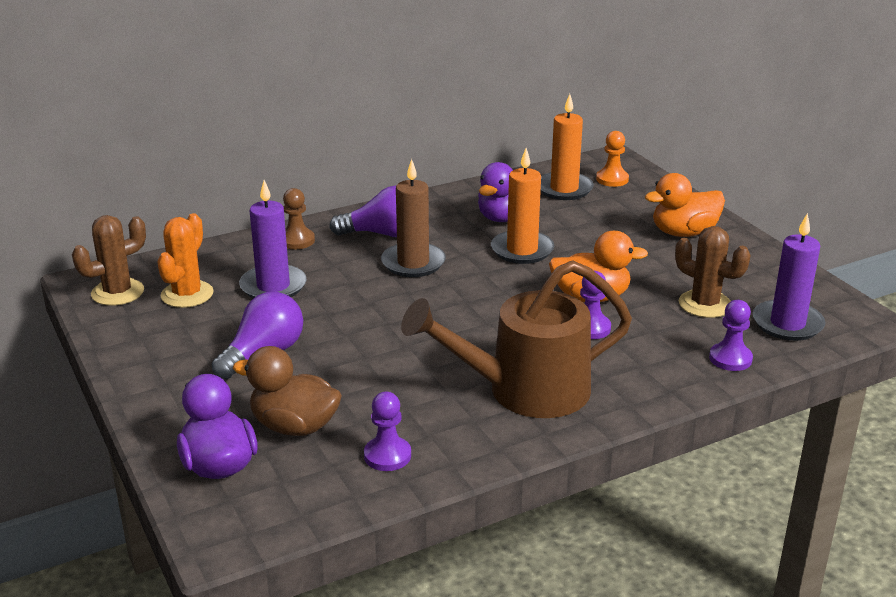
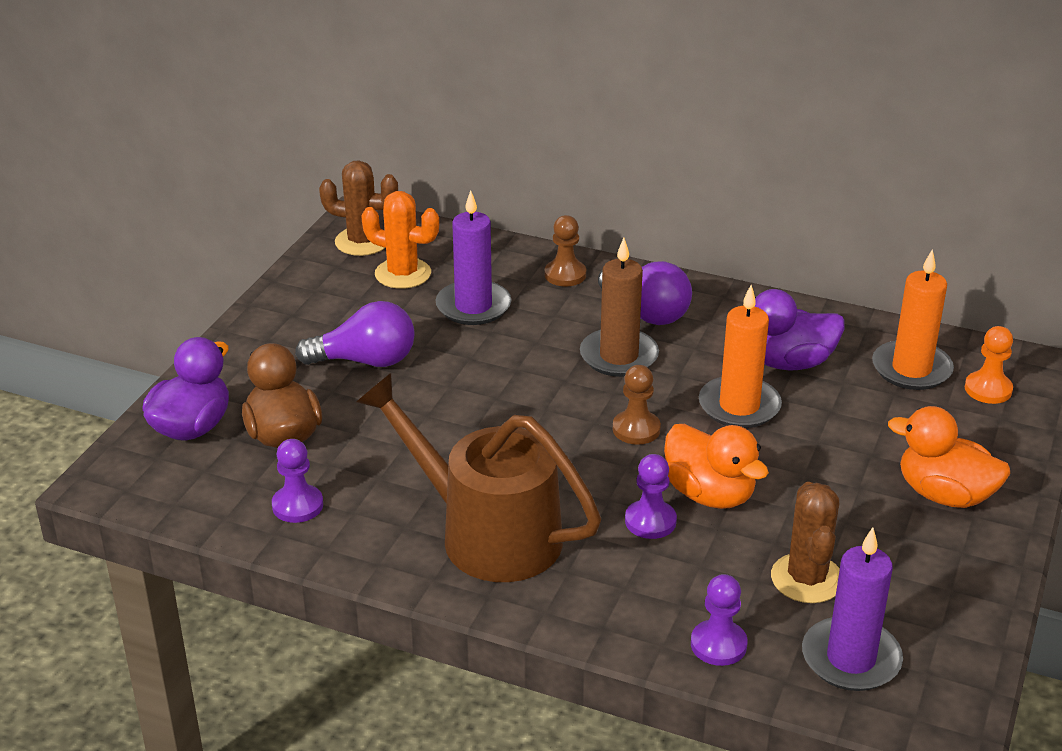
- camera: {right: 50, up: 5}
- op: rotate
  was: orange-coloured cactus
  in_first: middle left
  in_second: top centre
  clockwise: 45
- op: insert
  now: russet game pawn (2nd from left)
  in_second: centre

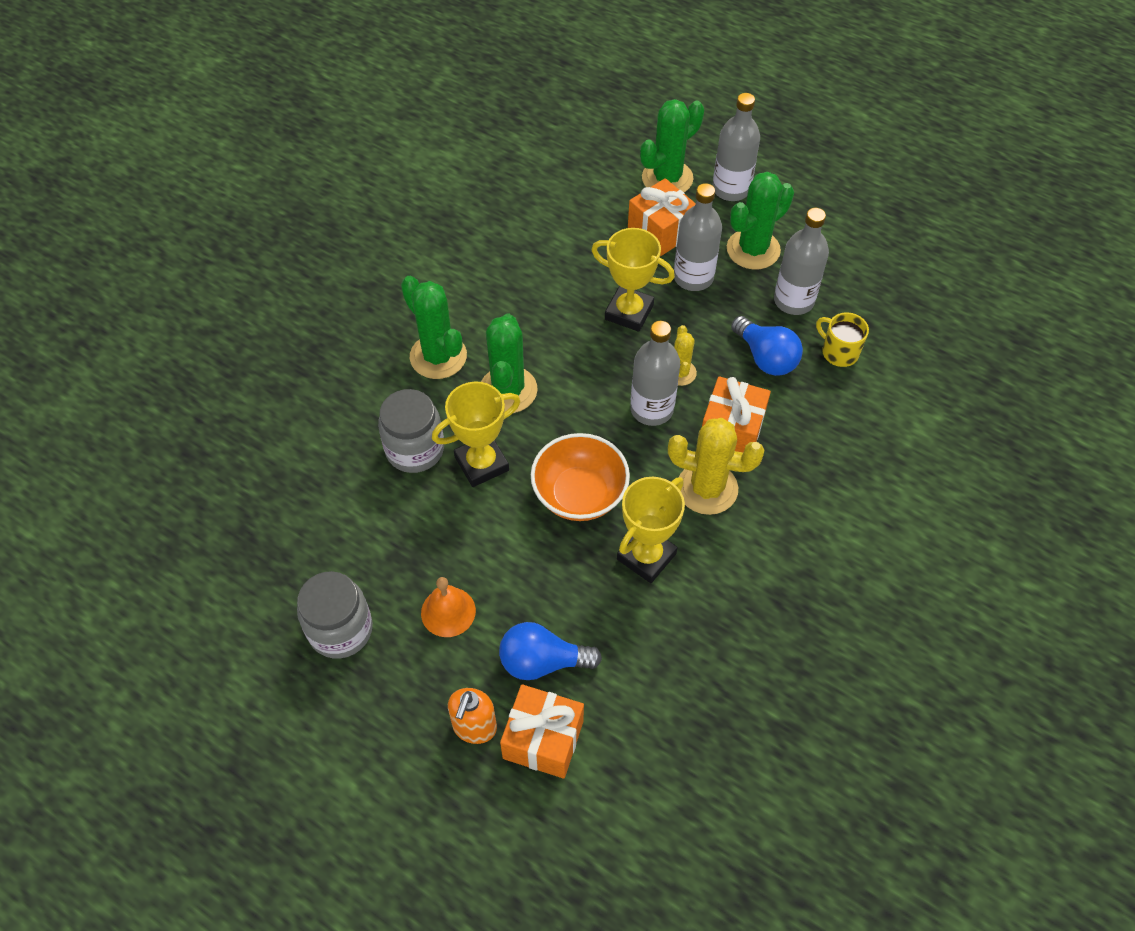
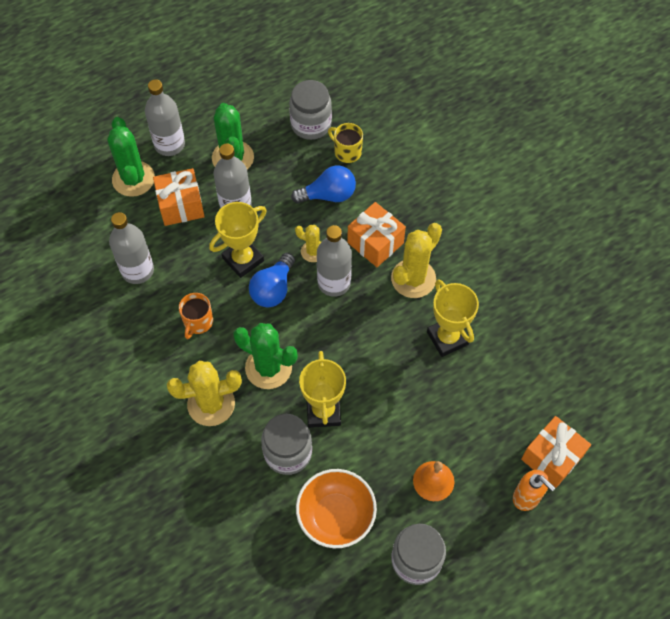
- camera: {right: -65, up: 5}
- op: move
  was: ash-grey bottle (4th from left in the first image)
  now: ash-grey bottle (1st from left)
  in_first: top right
  in_second: middle left
- op: recolor
  was: leaf-green cactus (1st from left)
  now: bright yellow cactus (1st from left)
  in_first: centre
  in_second: middle left
- op: insert
  now: orange-coloured coffee mug
  in_second: middle left
- op: move
  was: blue bulb (1st from left)
  in_first: bottom centre
  in_second: centre
- op: insert
  now: ash-grey preserve jar (2nd from left)
  in_second: top centre
- op: move
  was: orange-coloured deep dish
  in_first: centre
  in_second: bottom centre
- op: rotate
  was: bright yellow coffee mug
  in_first: middle right
  in_second: top centre
  clockwise: 60

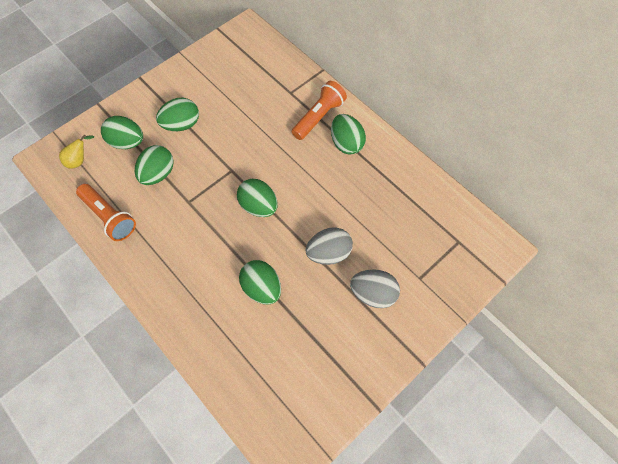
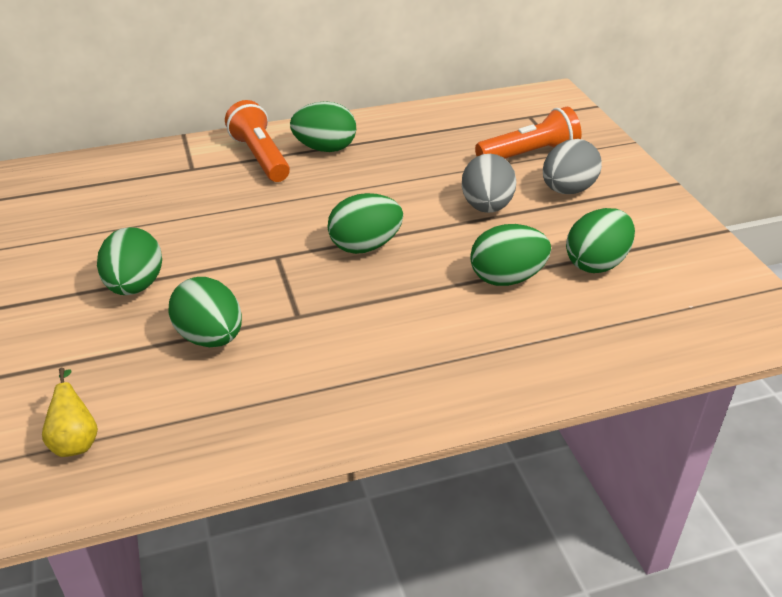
- camera: {right: -65, up: -25}
- op: move
  was: orange-coloured torch (1st from left in the first image)
  now: orange-coloured torch (2nd from left)
  in_first: middle left
  in_second: top right
- op: move
  was: leaf-green egg shape (1st from left in the first image)
  now: leaf-green egg shape (6th from left)
  in_first: top left
  in_second: middle right

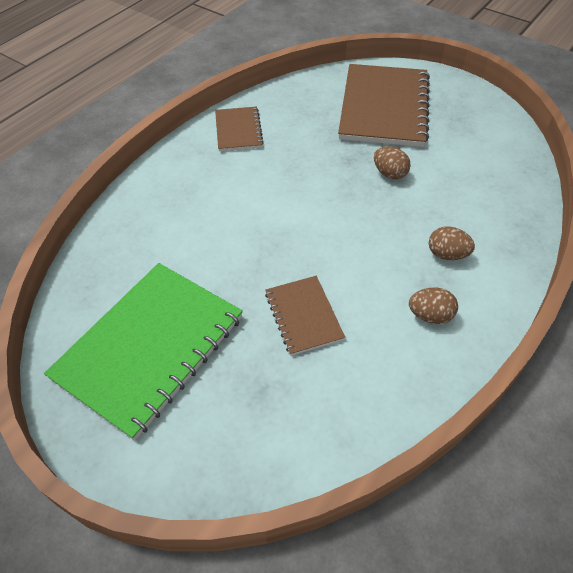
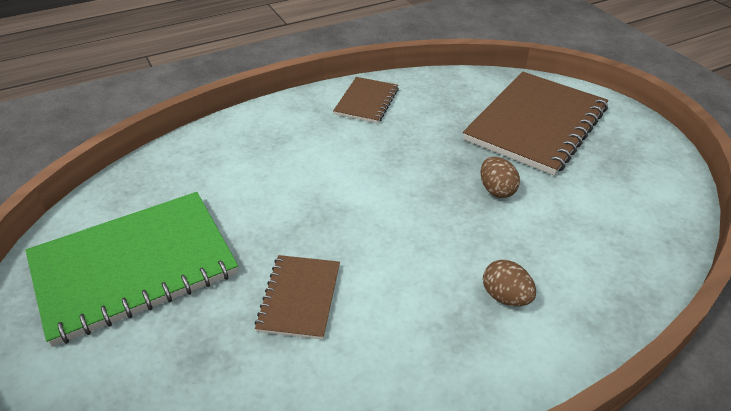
- camera: {right: 25, up: -10}
- op: delete
  was: russet egg shape (2nd from left)
  in_first: middle right

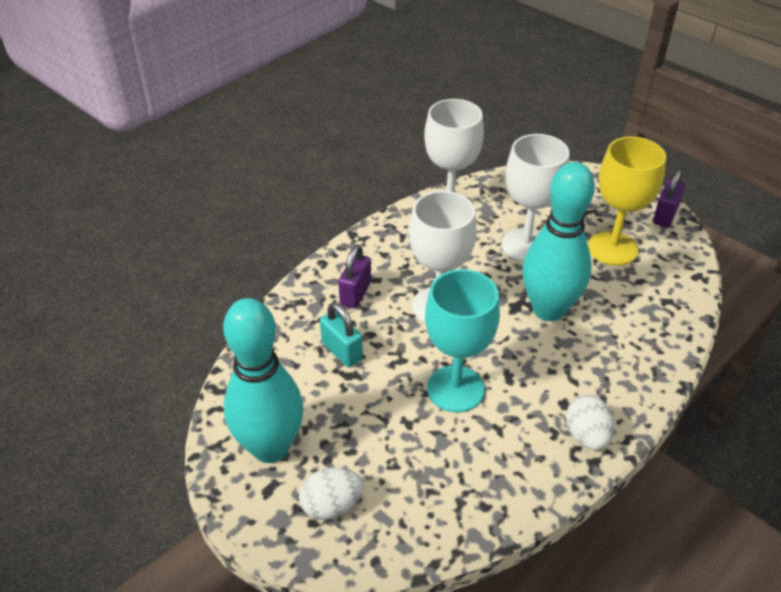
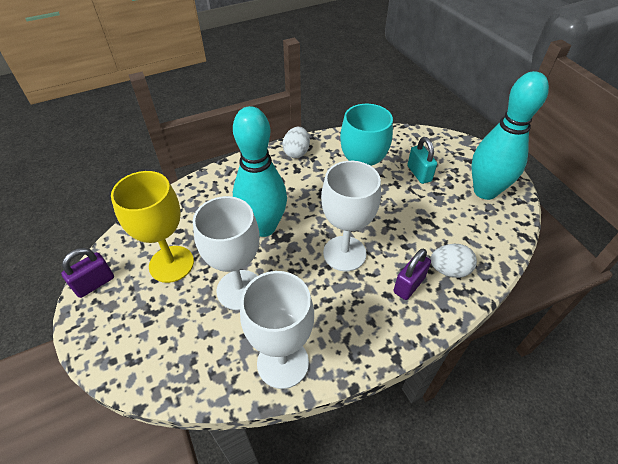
- camera: {right: -160, up: 5}
- op: move
  was: aqua padlock
  in_first: centre
  in_second: middle right
- op: move
  was: snow-white egg shape (1st from left in the first image)
  now: snow-white egg shape (2nd from left)
  in_first: bottom centre
  in_second: middle right

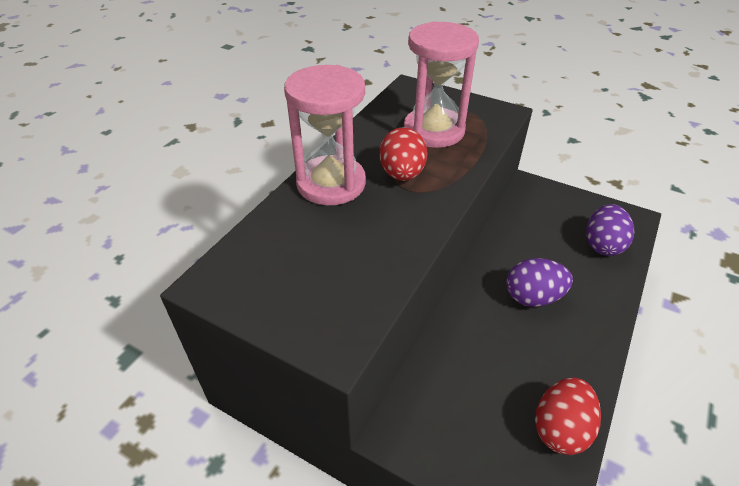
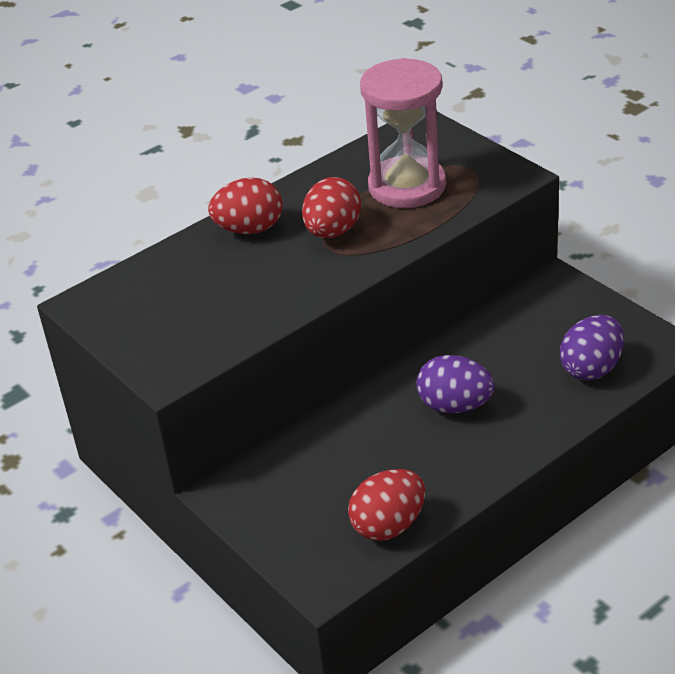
- camera: {right: 25, up: -5}
- op: replace
  was: pink hourglass (1st from left)
  now: crimson egg shape (1st from left)
  in_first: top centre
  in_second: top centre

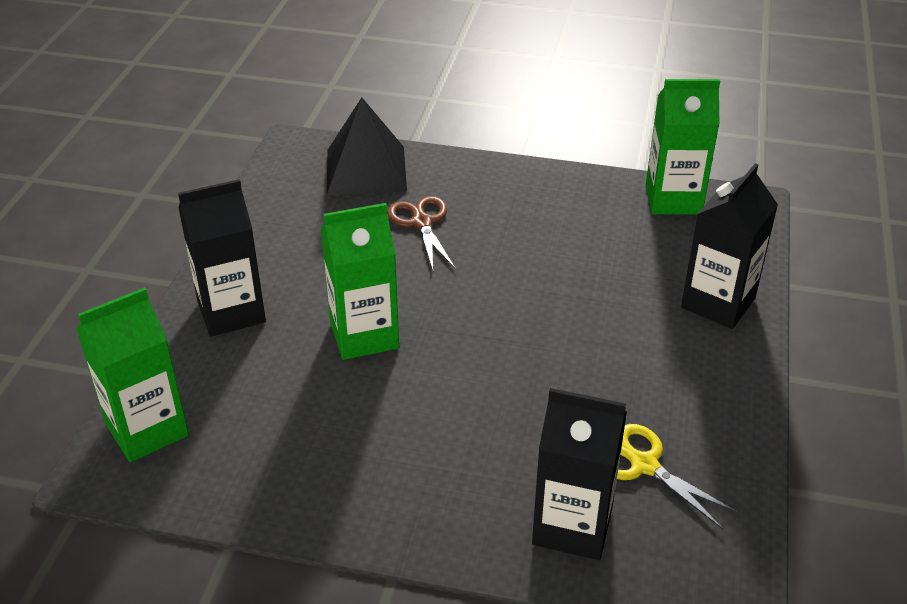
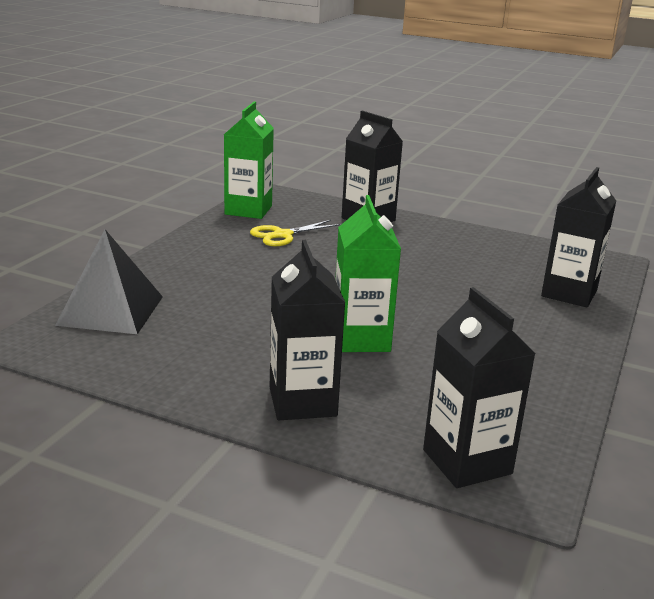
- camera: {right: -80, up: -15}
- op: move
  was: bright yellow shears
  in_first: bottom right
  in_second: centre
- op: recolor
  was: leaf-green milk carton (1st from left)
  now: ebony milk carton (3rd from left)
  in_first: middle left
  in_second: middle right
- op: delete
  was: russet shears
  in_first: centre

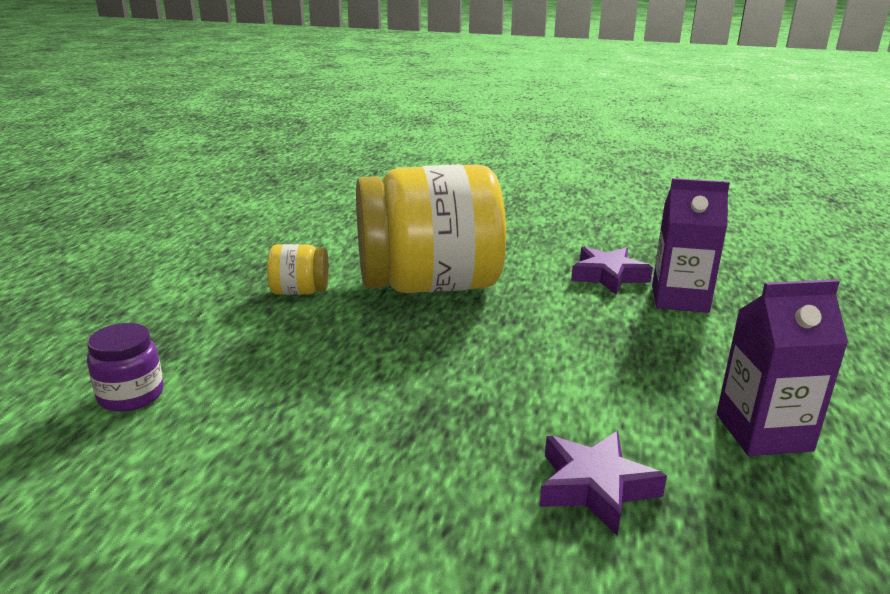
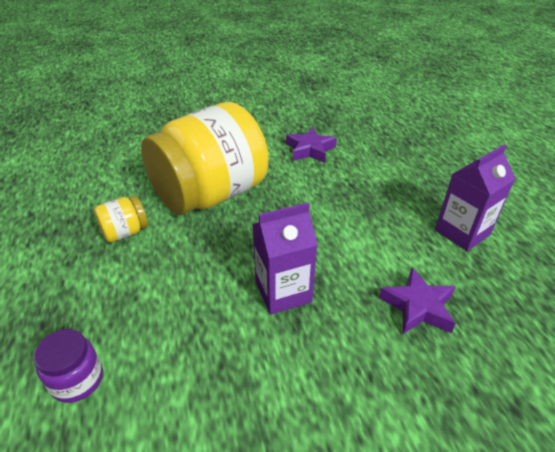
- camera: {right: -30, up: 15}
- op: move
  was: violet milk carton (1st from left)
  in_first: middle right
  in_second: centre

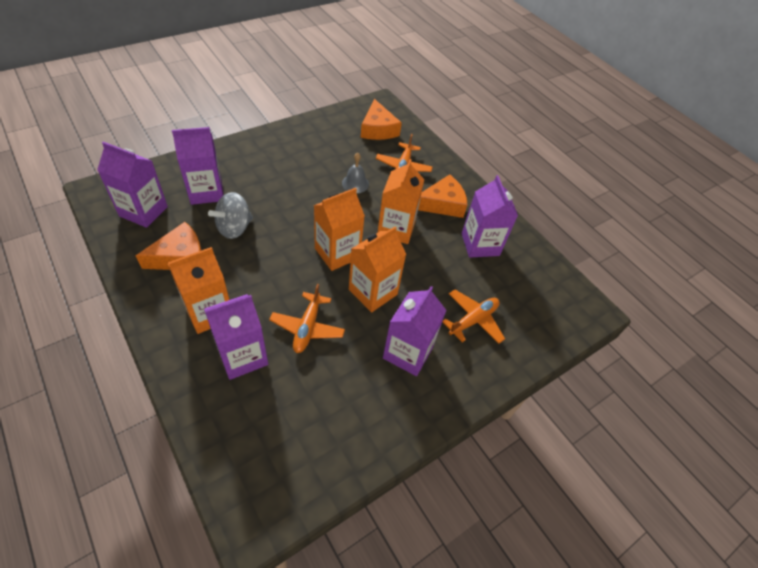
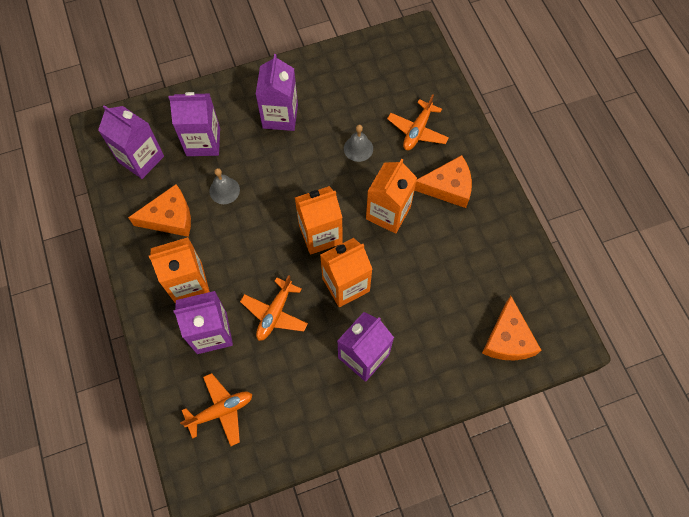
- camera: {right: 20, up: 15}
- op: move
  was: orange-coloured toy plane (3rd from left in the first image)
  now: orange-coloured toy plane (1st from left)
  in_first: centre
  in_second: bottom left
- op: replace
  was: ash-grey whirligig
  now: ash-grey bell (1st from left)
  in_first: middle left
  in_second: middle left
- op: move
  was: violet milk carton (5th from left in the first image)
  now: violet milk carton (4th from left)
  in_first: centre
  in_second: top centre
- op: move
  was: orange-coloured cheese (2nd from left in the first image)
  now: orange-coloured cheese (3rd from left)
  in_first: top centre
  in_second: middle right

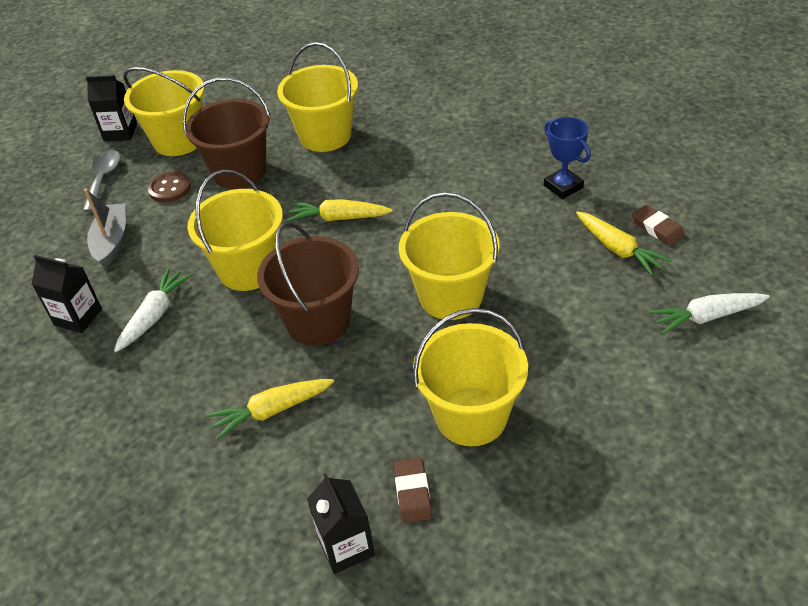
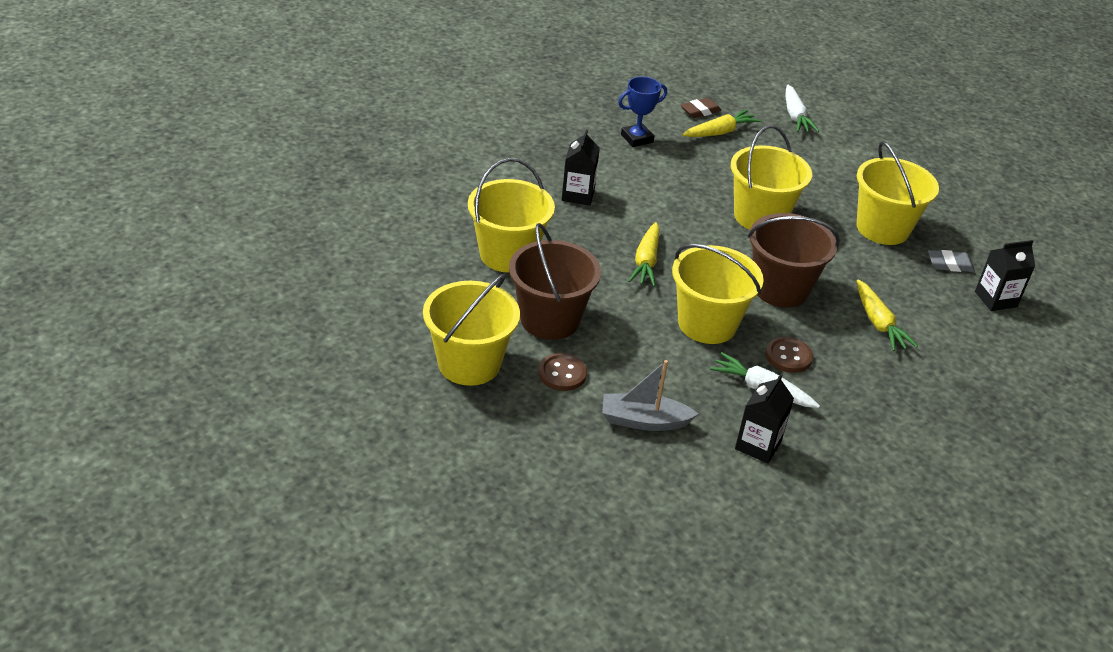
- camera: {right: -90, up: -5}
- op: move
  was: ebony milk carton (2nd from left in the first image)
  now: ebony milk carton (1st from left)
  in_first: top left
  in_second: top centre
- op: insert
  now: russet sewing button (2nd from left)
  in_second: middle right
- op: recolor
  was: russet pencil eraser (1st from left)
  now: ash-grey pencil eraser
  in_first: bottom centre
  in_second: middle right
- op: delete
  was: ash-grey teaspoon
  in_first: top left

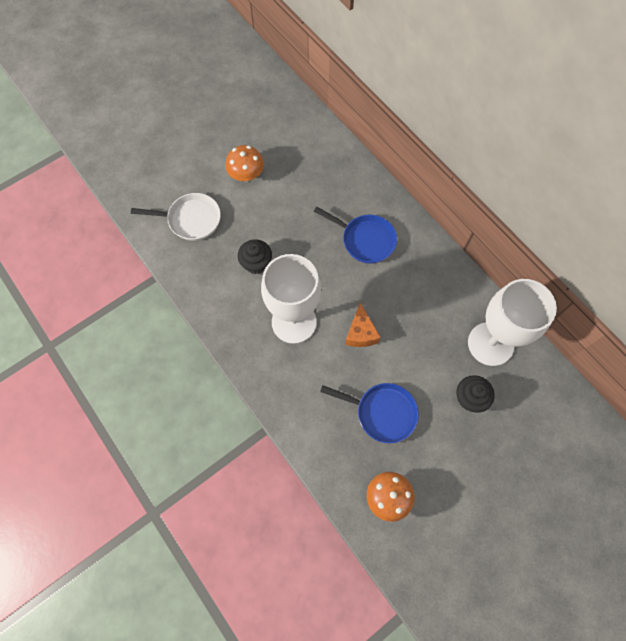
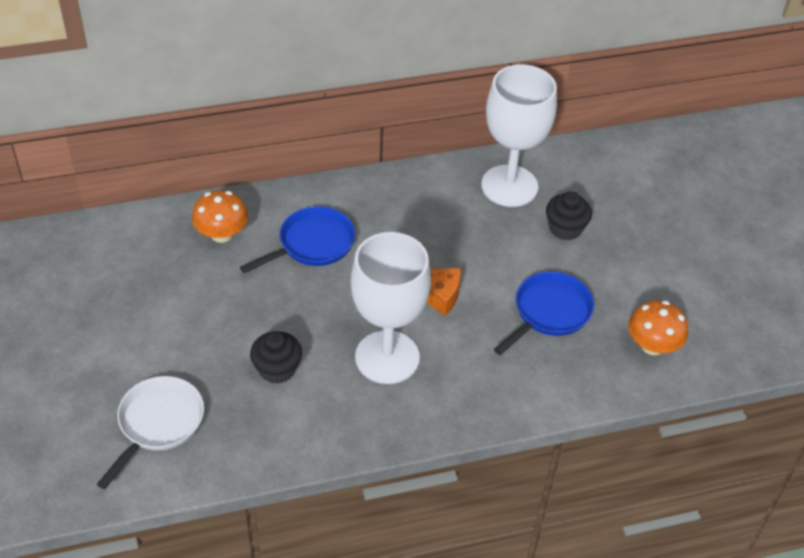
- camera: {right: -70, up: -20}
- op: move
  was: orange-coloured toadstool (1st from left)
  in_first: top centre
  in_second: middle left

